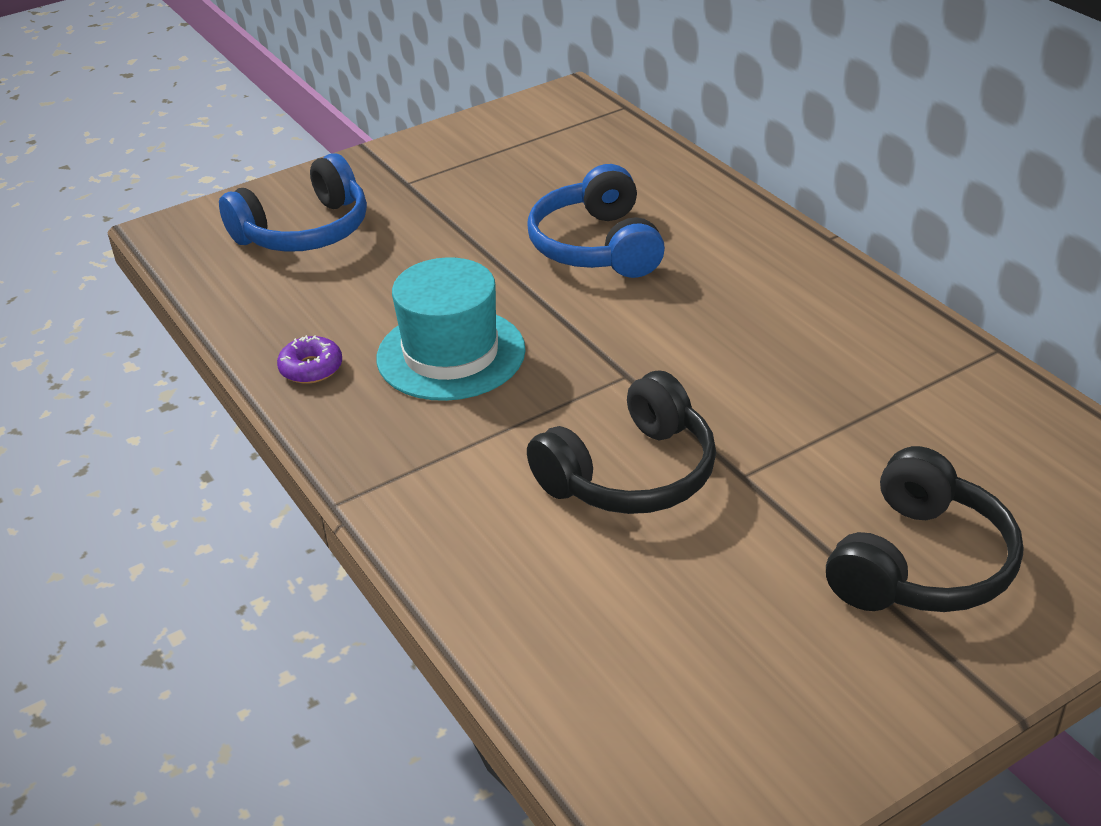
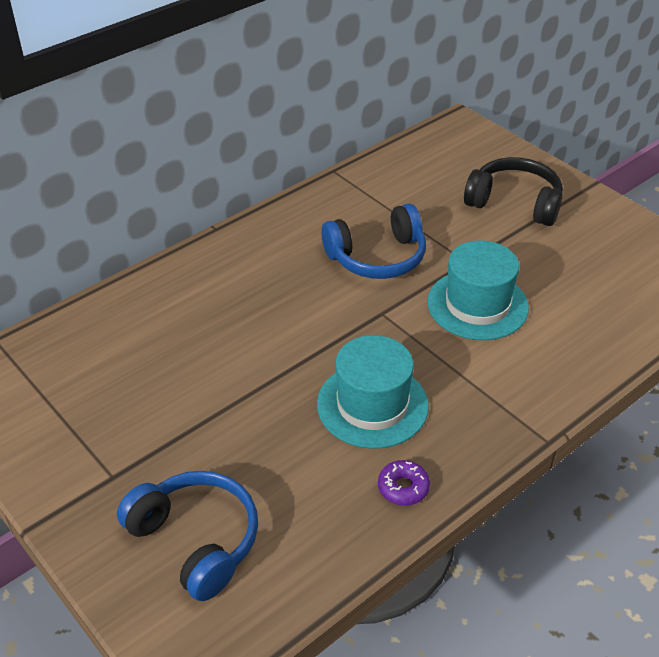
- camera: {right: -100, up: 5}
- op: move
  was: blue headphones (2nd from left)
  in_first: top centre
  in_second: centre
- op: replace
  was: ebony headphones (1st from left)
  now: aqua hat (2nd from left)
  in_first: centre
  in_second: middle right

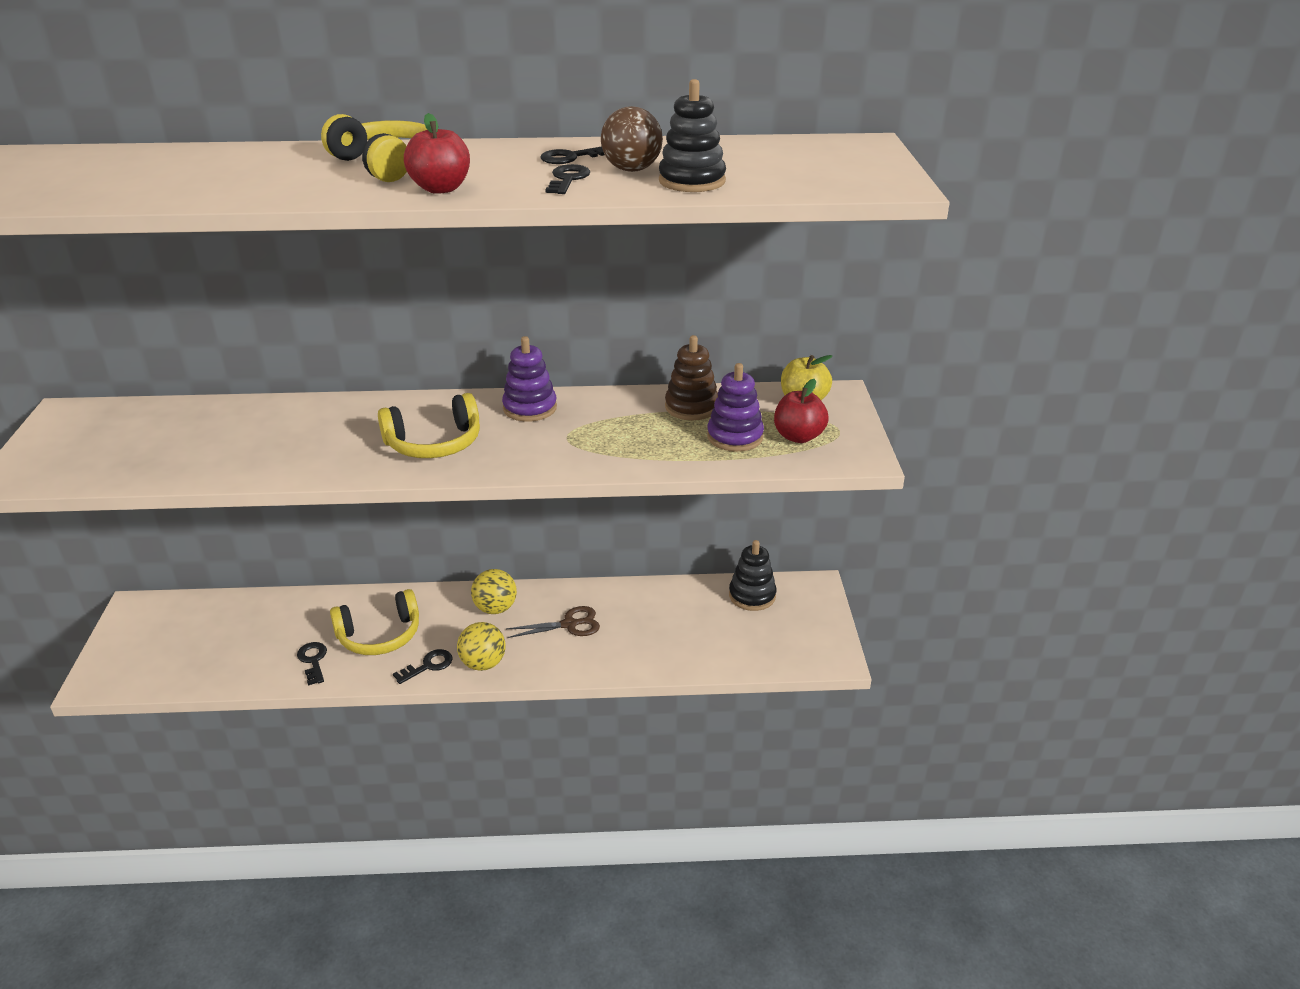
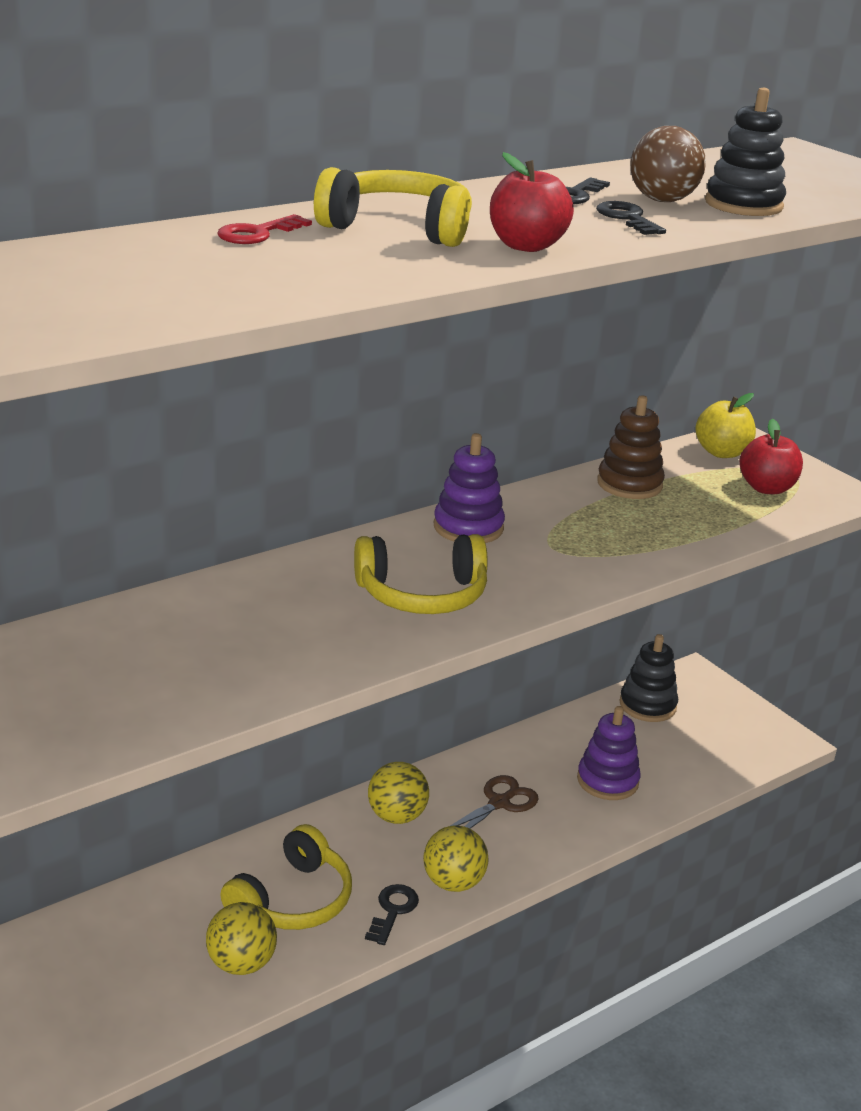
- camera: {right: -35, up: -5}
- op: replace
  was: ebony latchkey (1st from left)
  now: bright yellow ball (1st from left)
  in_first: bottom left
  in_second: bottom left
- op: insert
  now: crimson latchkey
  in_second: top left
- op: rotate
  was: bright yellow headphones (3rd from left)
  in_first: middle left
  in_second: centre
  clockwise: 45
- op: move
  was: violet ring stacker (2nd from left)
  in_first: centre
  in_second: bottom right

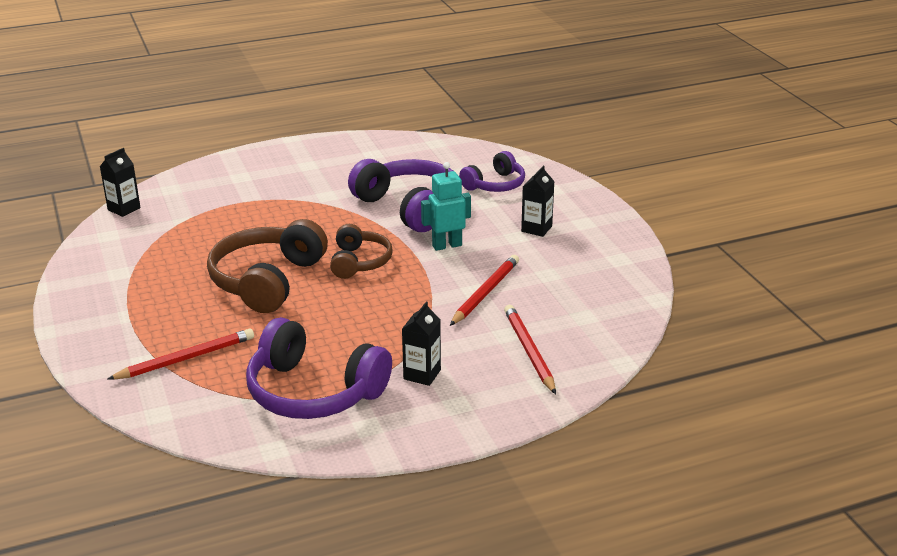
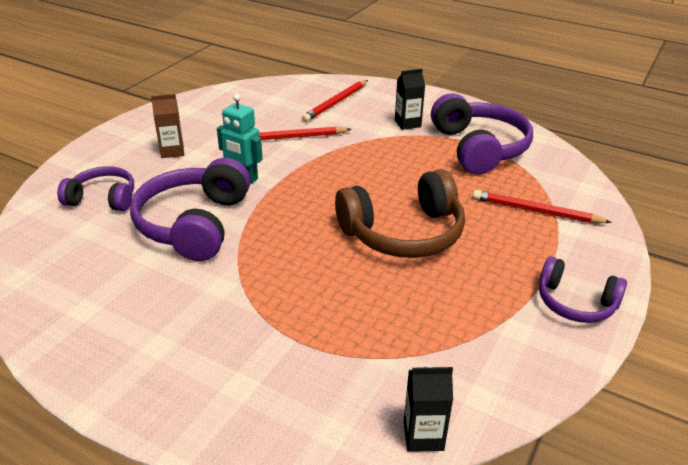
- camera: {right: -130, up: 5}
- op: recolor
  was: ebony milk carton (3rd from left)
  now: russet milk carton
  in_first: centre
  in_second: top left
- op: insert
  now: violet headphones (4th from left)
  in_second: middle right
- op: delete
  was: russet headphones (2nd from left)
  in_first: centre

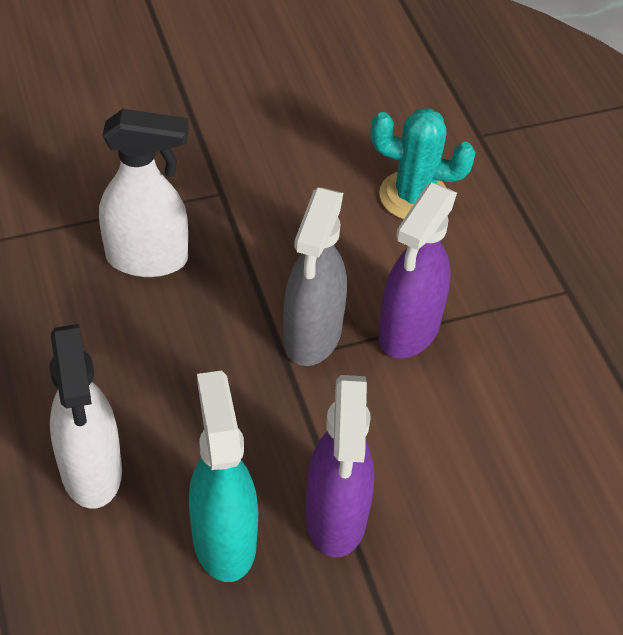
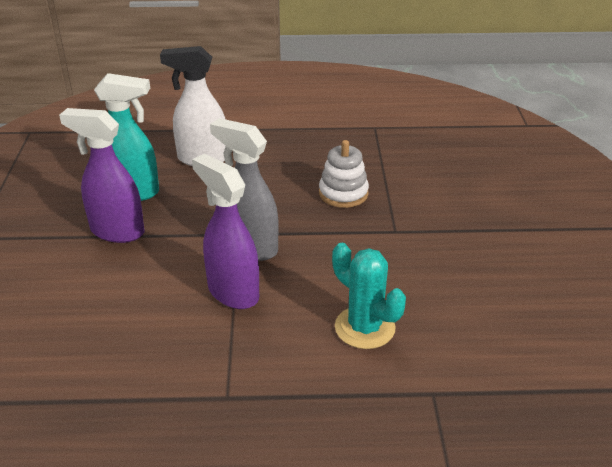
- camera: {right: 110, up: -15}
- op: replace
  was: snow-white spray bottle (2nd from left)
  now: snow-white ring stacker
  in_first: top left
  in_second: centre
- op: rotate
  was: aqua cactus
  in_first: top right
  in_second: centre
  clockwise: -75

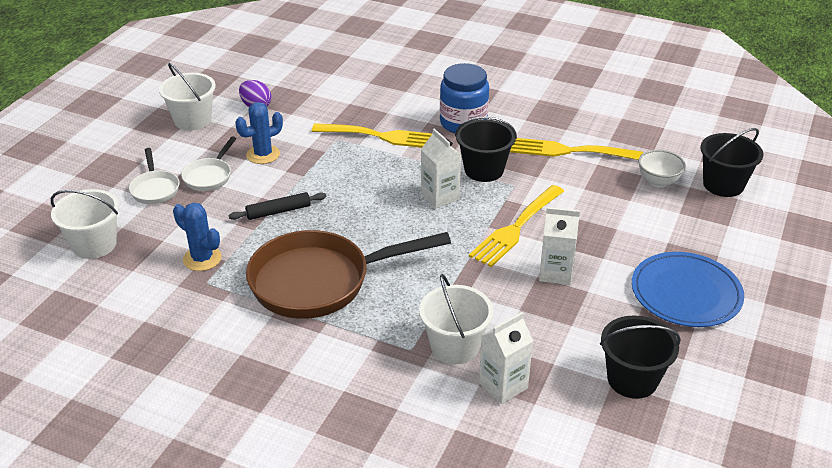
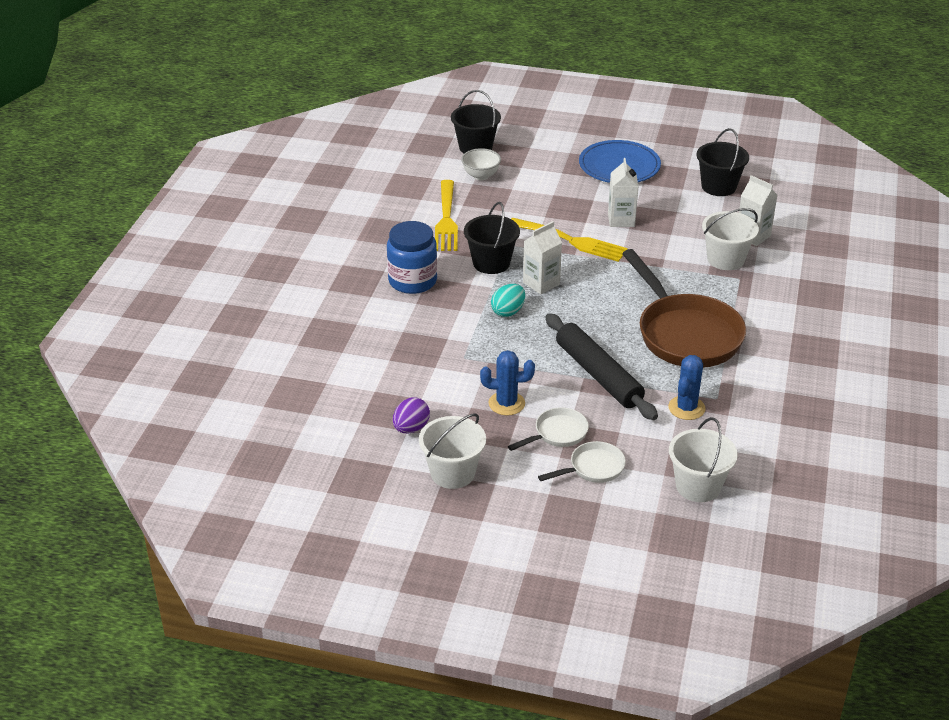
- camera: {right: -100, up: 0}
- op: rotate
  was: blue cactus (2nd from left in the first image)
  in_first: top left
  in_second: centre
  clockwise: -45
- op: insert
  now: aqua egg shape
  in_second: centre
- op: rotate
  was: snow-white pan (2nd from left in the first image)
  in_first: middle left
  in_second: centre
  clockwise: -45
- op: resize
  was: ebony rolling pin
  in_first: middle left
  in_second: centre
  ratio: 1.87
- op: delete
  was: bright yellow dinner fork (1st from left)
  in_first: top centre

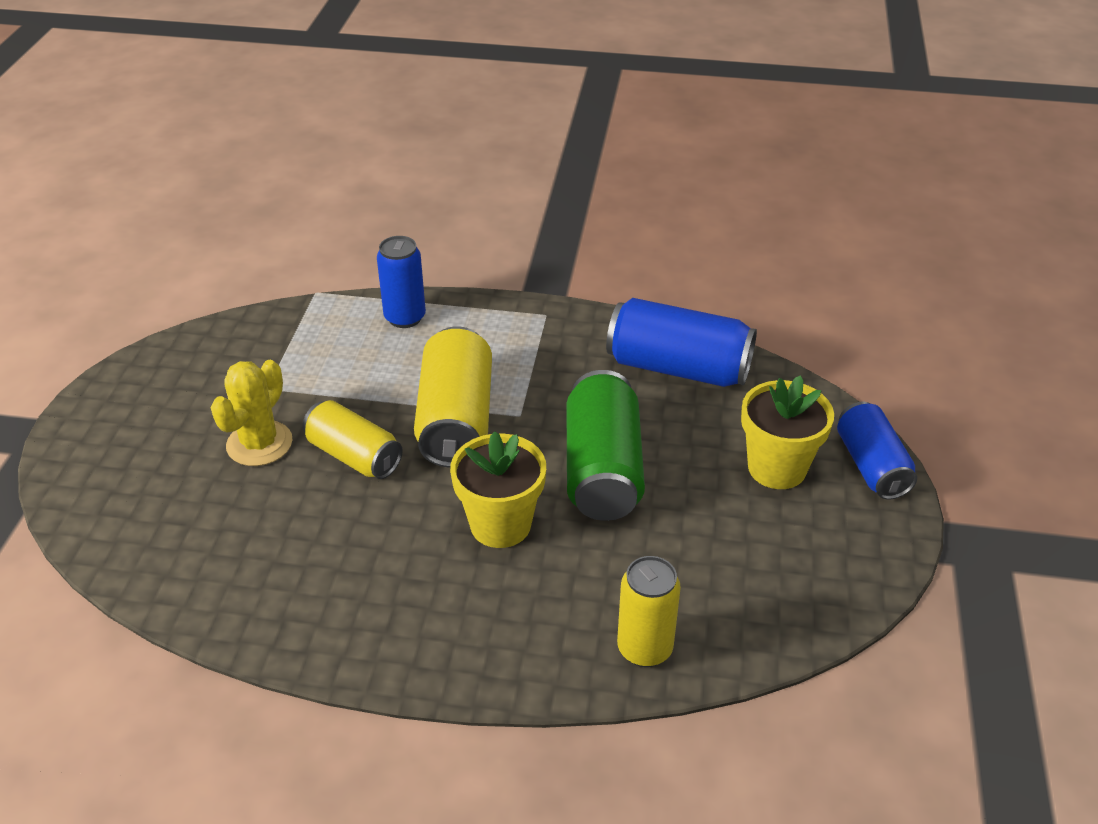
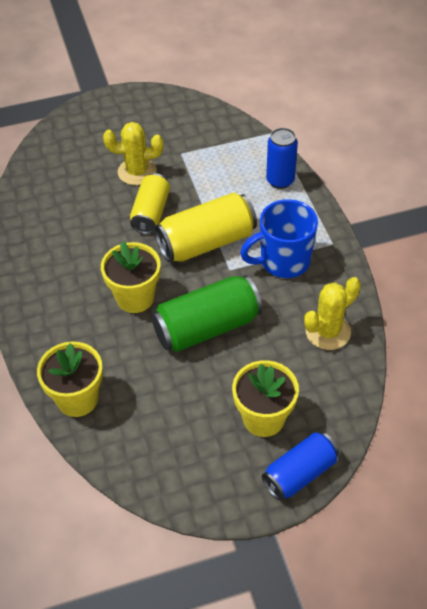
- camera: {right: 65, up: 10}
- op: replace
  was: bright yellow can (3rd from left)
  now: bright yellow flower pot (1st from left)
  in_first: bottom centre
  in_second: middle left
- op: insert
  now: blue coffee mug
  in_second: centre
- op: replace
  was: blue can (2nd from left)
  now: bright yellow cactus (2nd from left)
  in_first: centre
  in_second: middle right

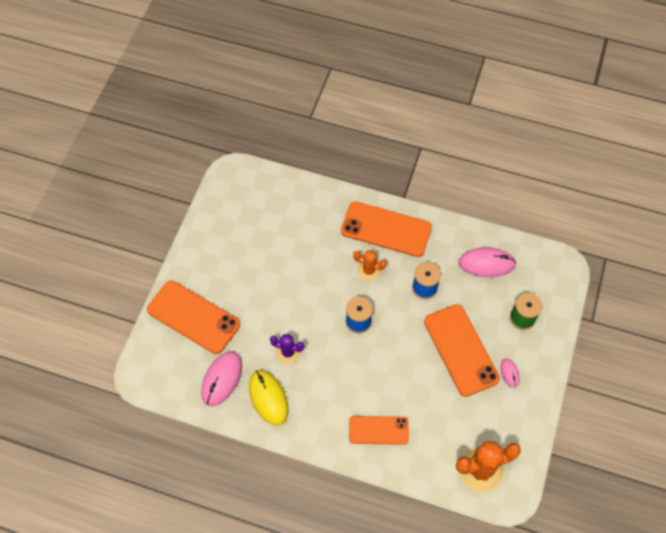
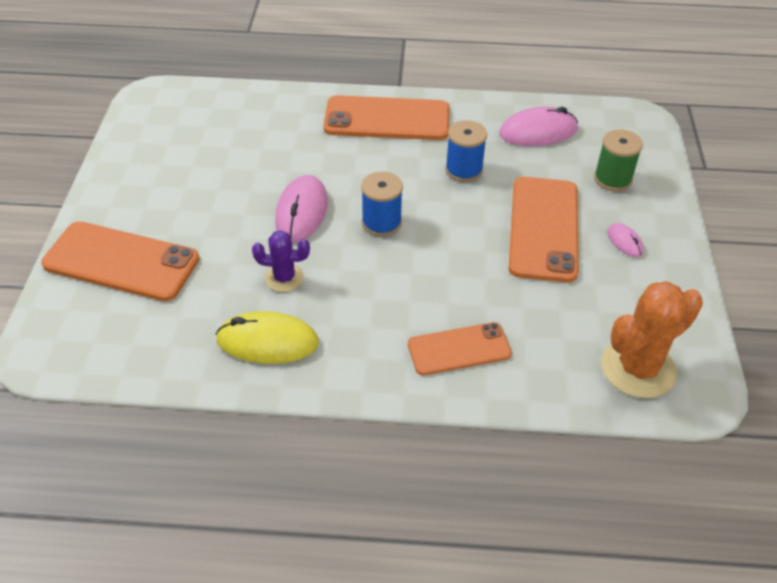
- camera: {right: -15, up: -15}
- op: rotate
  was: bright yellow PC mouse
  in_first: bottom centre
  in_second: centre
  clockwise: -45
- op: move
  was: pink PC mouse (1st from left)
  in_first: bottom left
  in_second: centre
- op: rotate
  was: orange-coloured smartphone (4th from left)
  in_first: middle right
  in_second: middle right
  clockwise: 45
- op: delete
  was: orange-coloured cactus (1st from left)
  in_first: centre

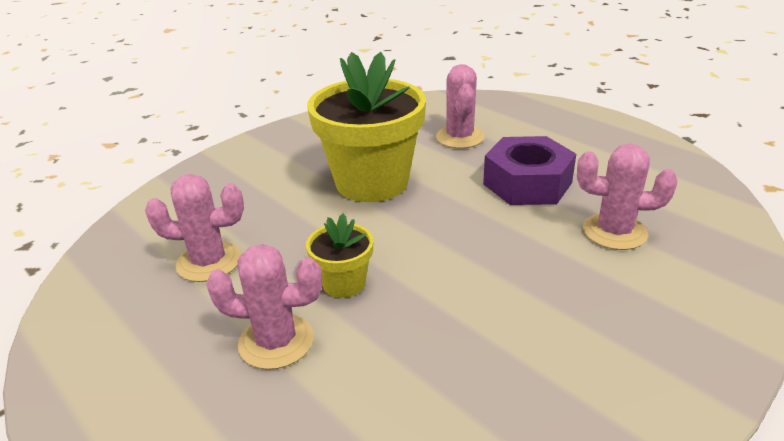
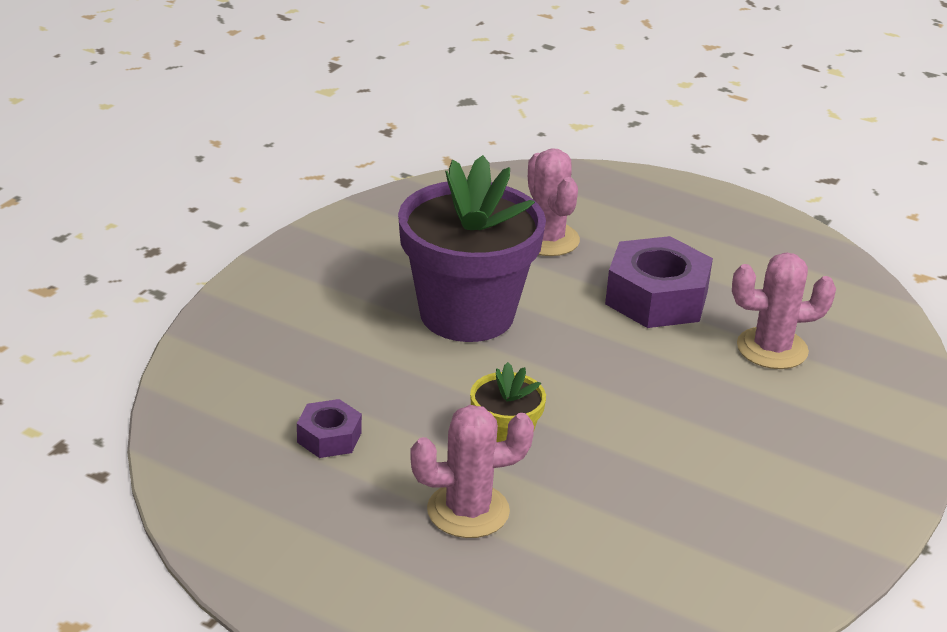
- camera: {right: -20, up: 0}
- op: replace
  was: pink cactus (1st from left)
  now: violet nut (1st from left)
  in_first: middle left
  in_second: bottom centre
- op: recolor
  was: bright yellow flower pot (2nd from left)
  now: violet flower pot
  in_first: top centre
  in_second: centre

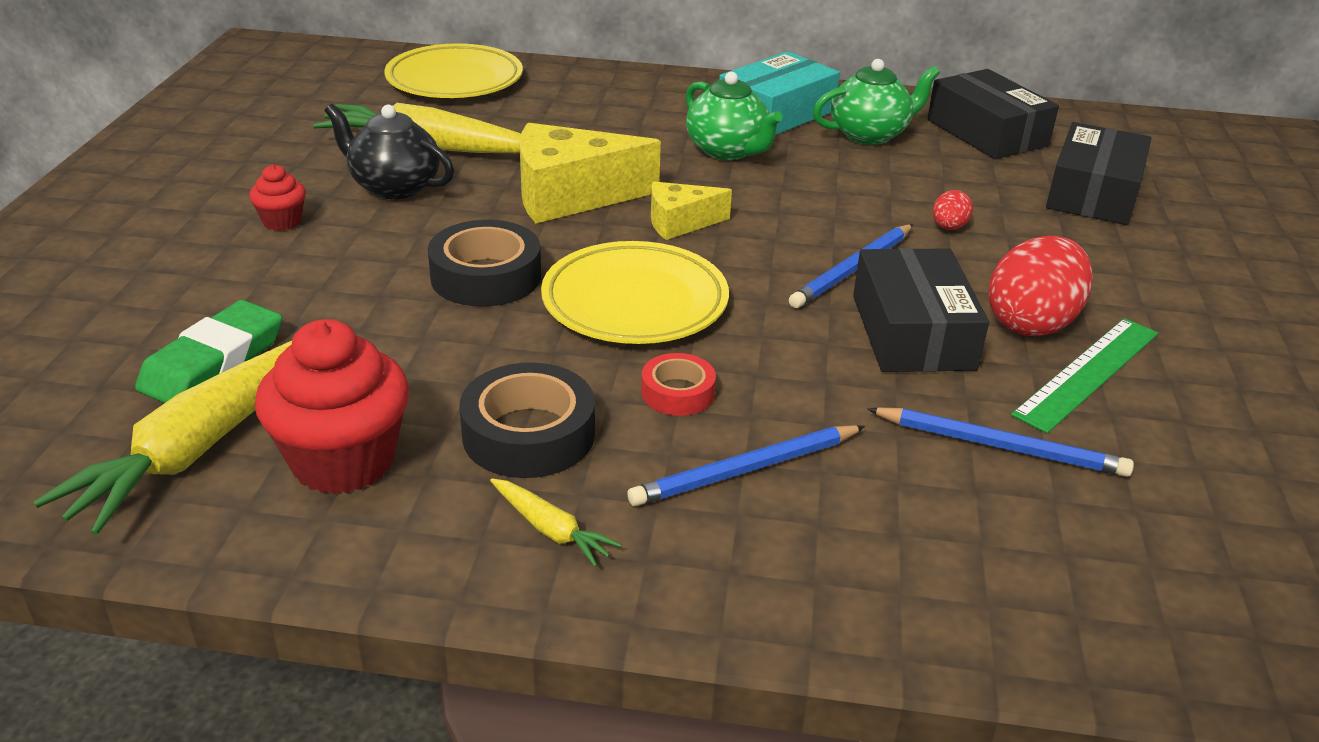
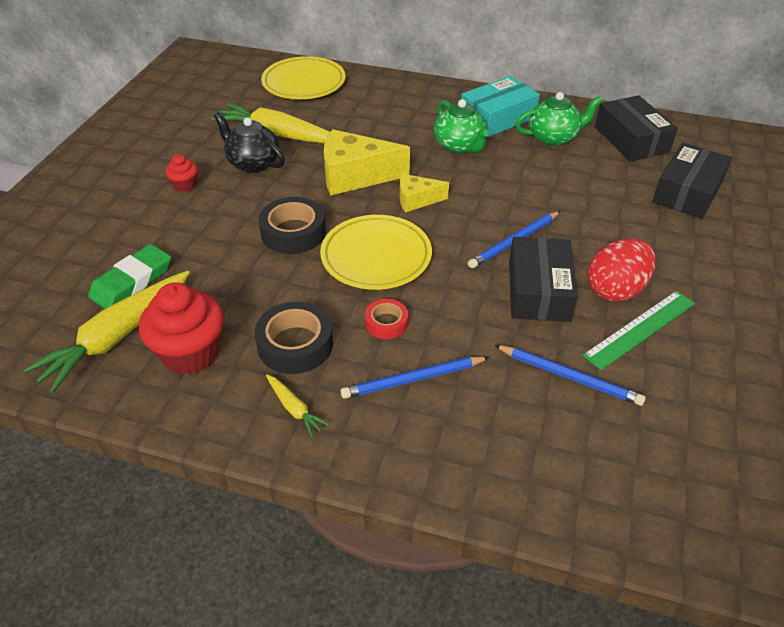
- camera: {right: 10, up: 10}
- op: delete
  was: crimson egg shape (1st from left)
  in_first: top right

